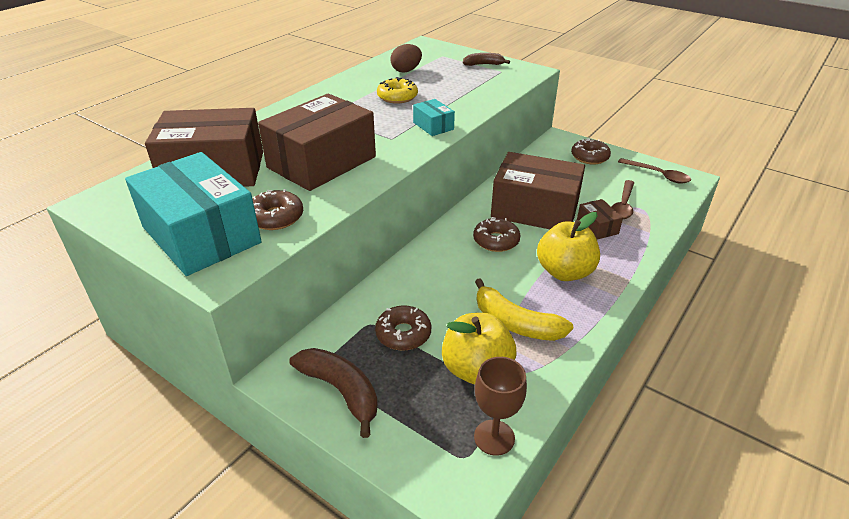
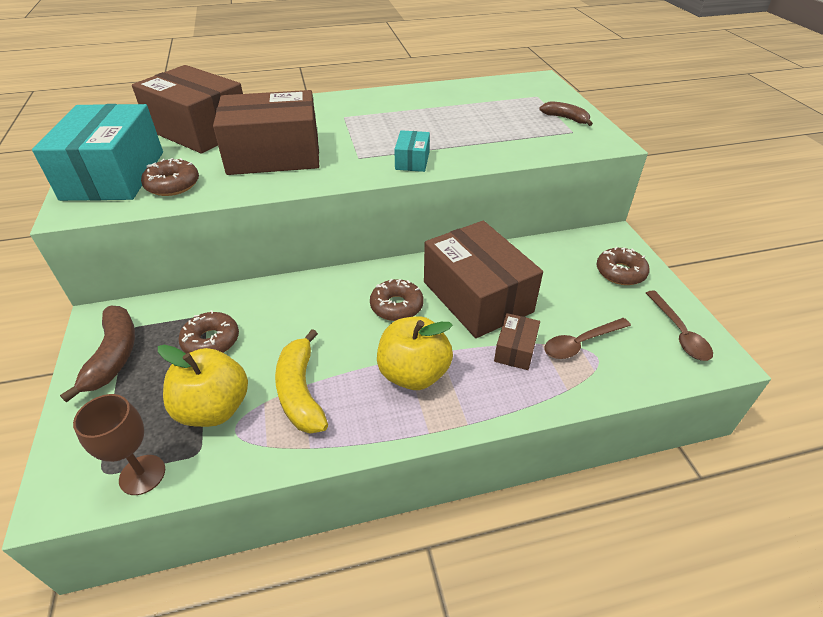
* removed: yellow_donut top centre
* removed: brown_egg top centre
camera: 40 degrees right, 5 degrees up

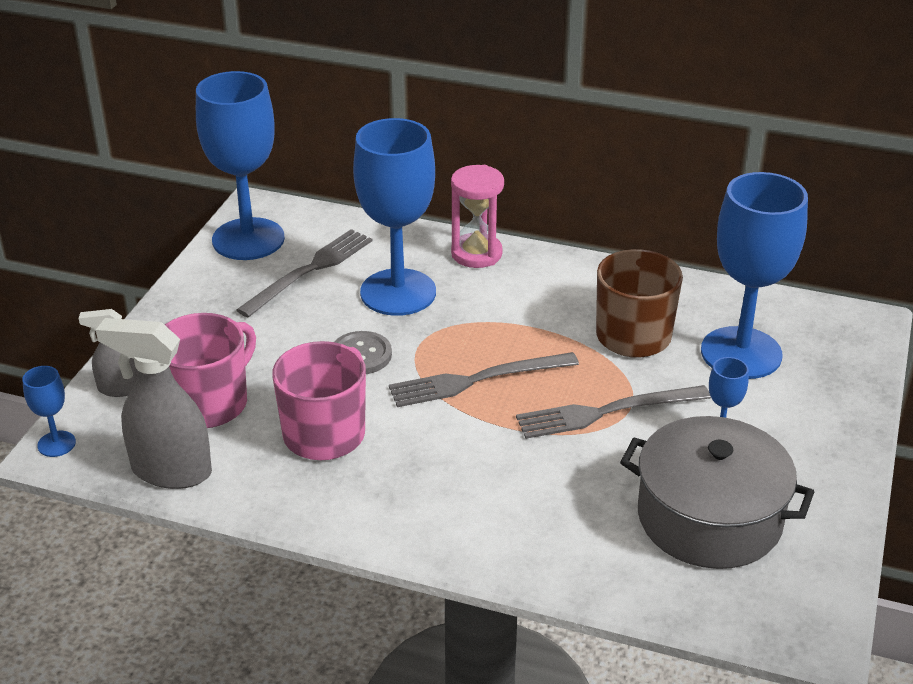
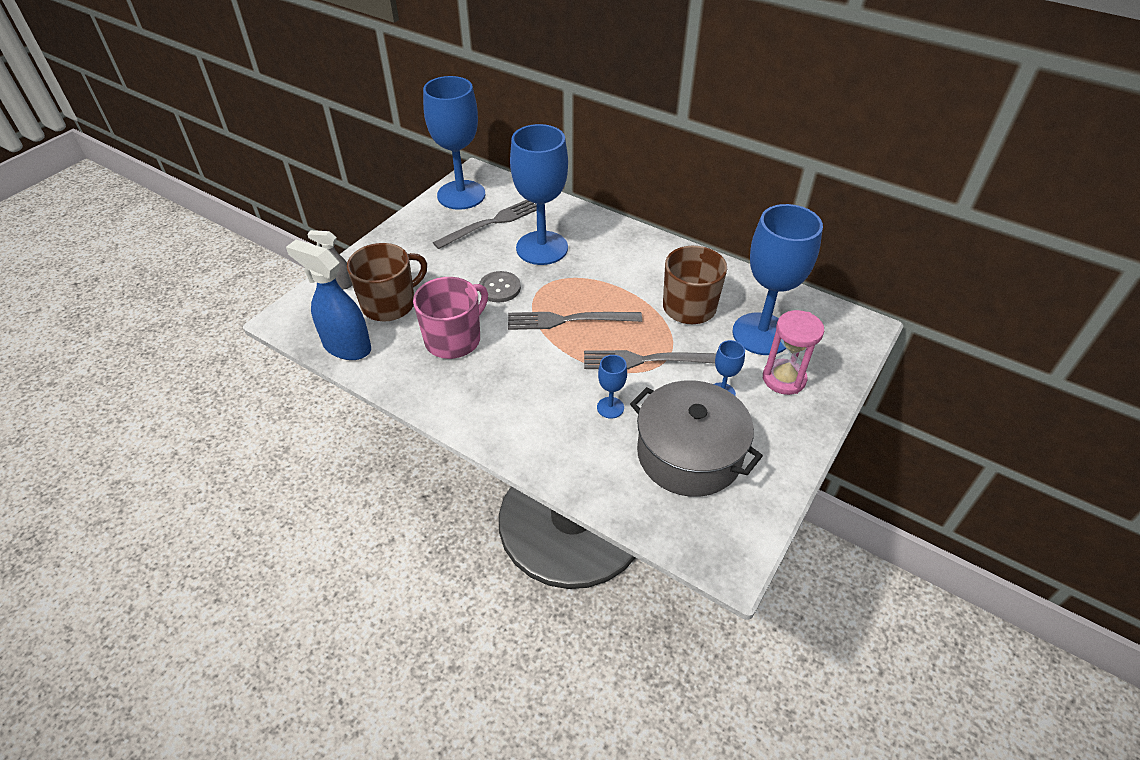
* recoloured: grey_spray_bottle (2nd from left) middle left to blue_spray_bottle middle left
* recoloured: pink_mug (1st from left) middle left to brown_mug (1st from left) centre
* moved: blue_goblet (1st from left in the first image) middle left to blue_goblet (3rd from left) centre
* moved: pink_hourglass top centre to middle right
camera: 15 degrees right, 10 degrees up

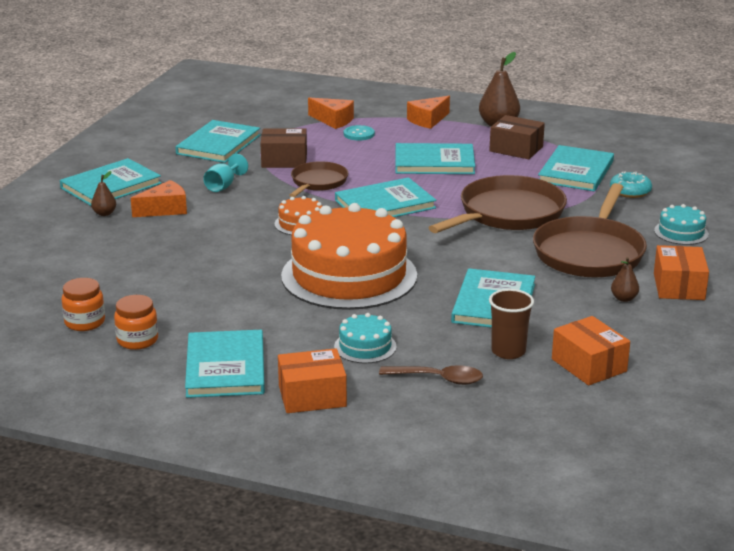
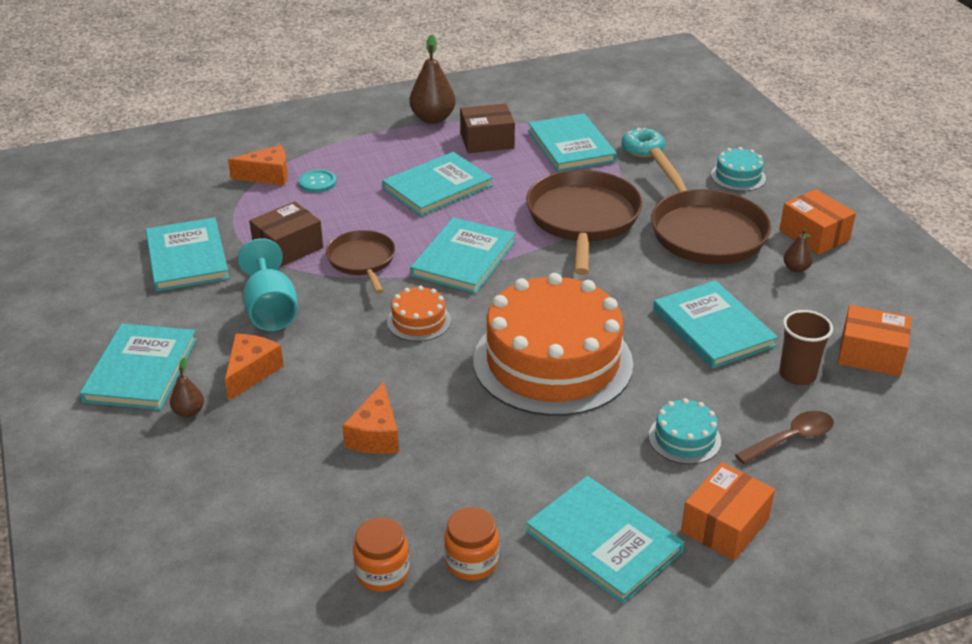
* resized: turquoise_goblet top left = middle left x1.57
* moved: orange_cheese (3rd from left) top centre to centre
camera: 40 degrees left, 10 degrees up

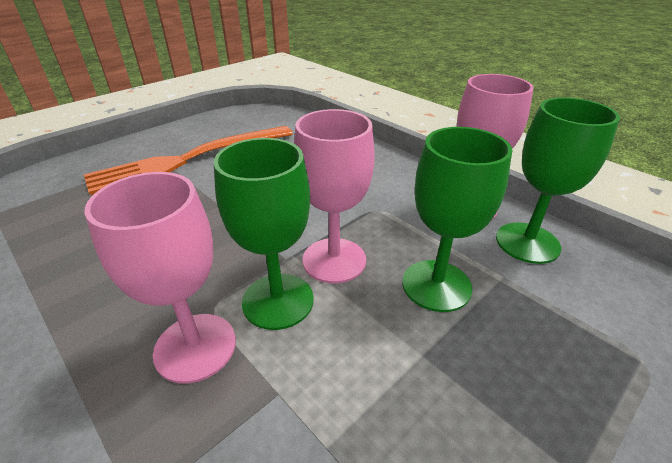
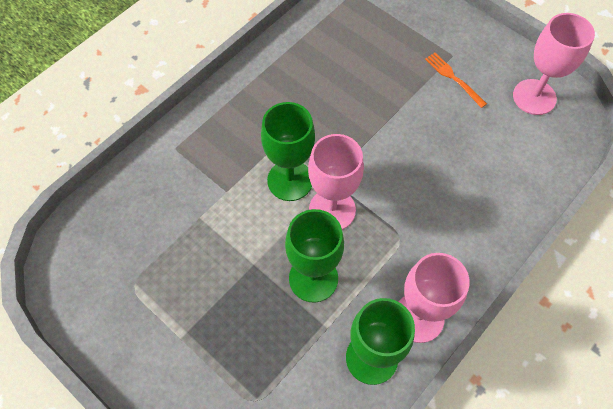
* resized: orange_fork middle left = top right x0.42
* moved: pink_goblet (1st from left in the first image) middle left to pink_goblet (3rd from left) top right
camera: 85 degrees right, 25 degrees up

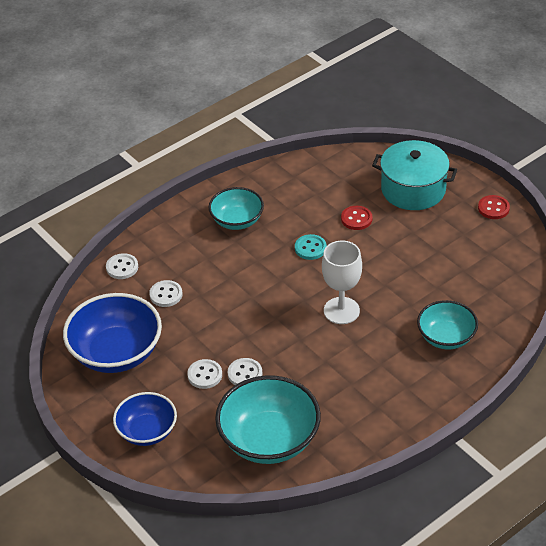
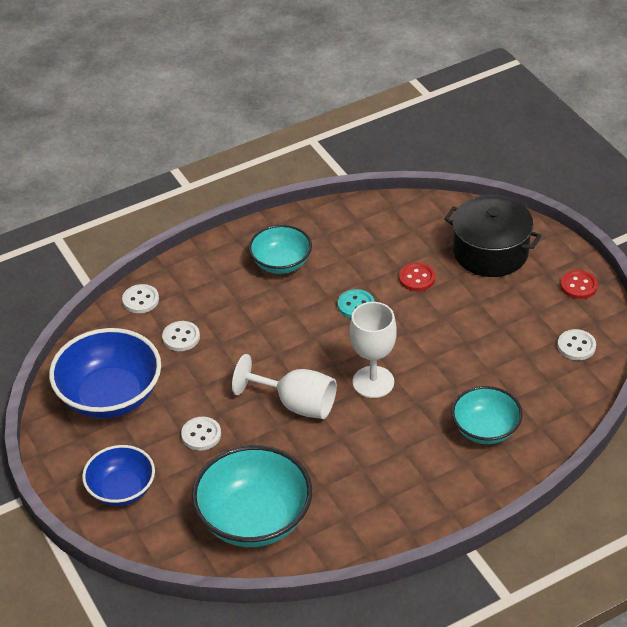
* added: white_goblet (1st from left) centre
* recoloured: turquoise_pot top right to black_pot middle right
* moved: white_button (4th from left) bottom centre to middle right
camera: 10 degrees right, 0 degrees up

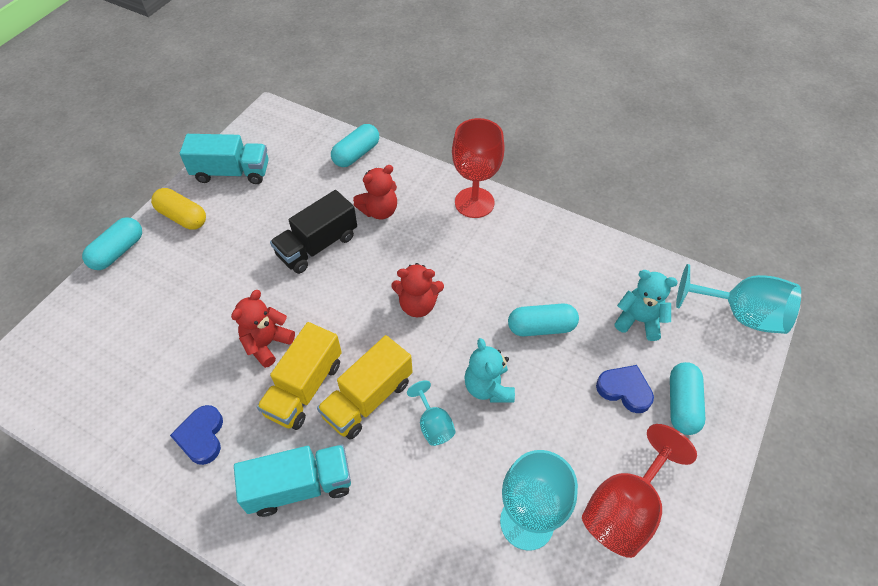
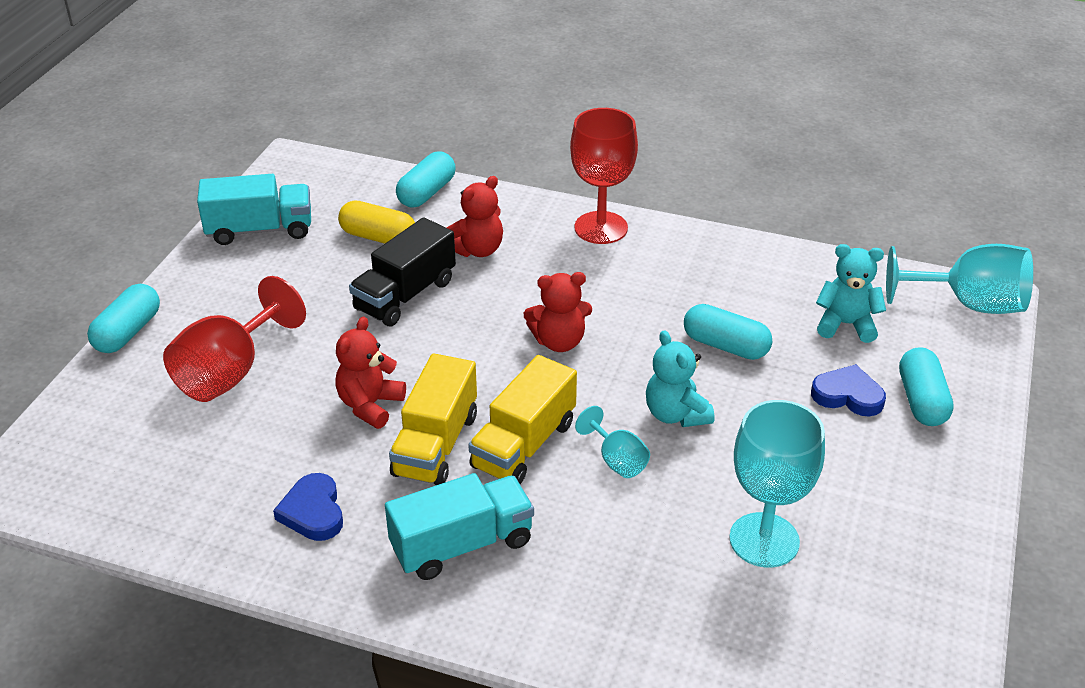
* moved: red_goblet (2nd from left in the first image) bottom right to red_goblet (1st from left) middle left
* moved: yellow_capsule middle left to top centre
* turned: turquoise_capsule (3rd from left) centre = middle right 45 degrees clockwise
camera: 10 degrees left, 15 degrees down

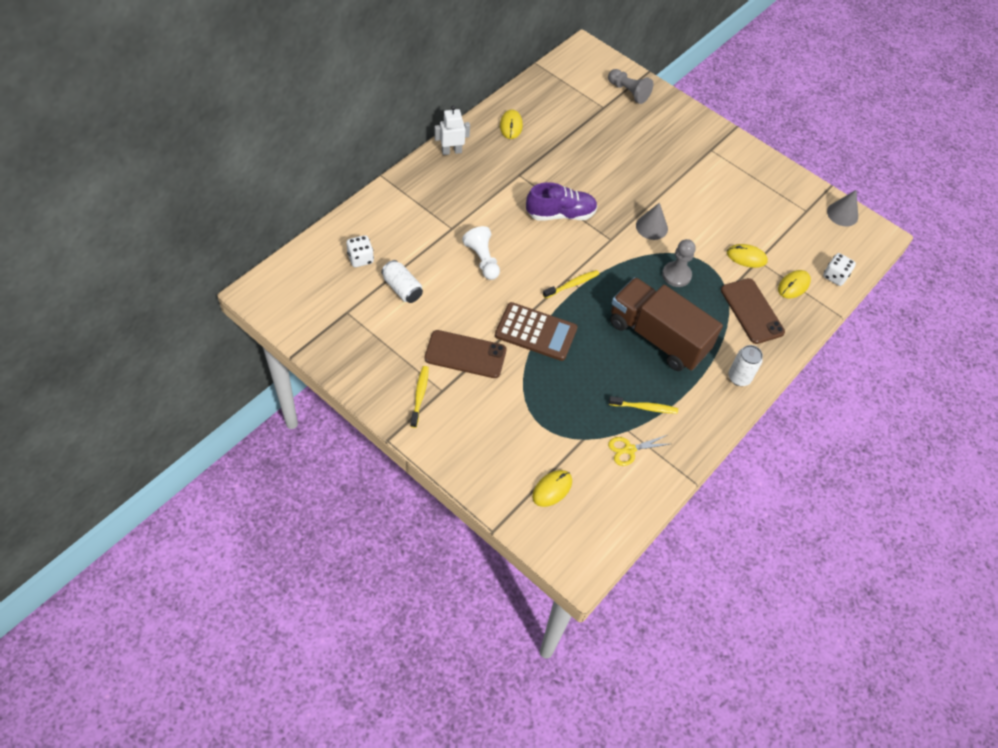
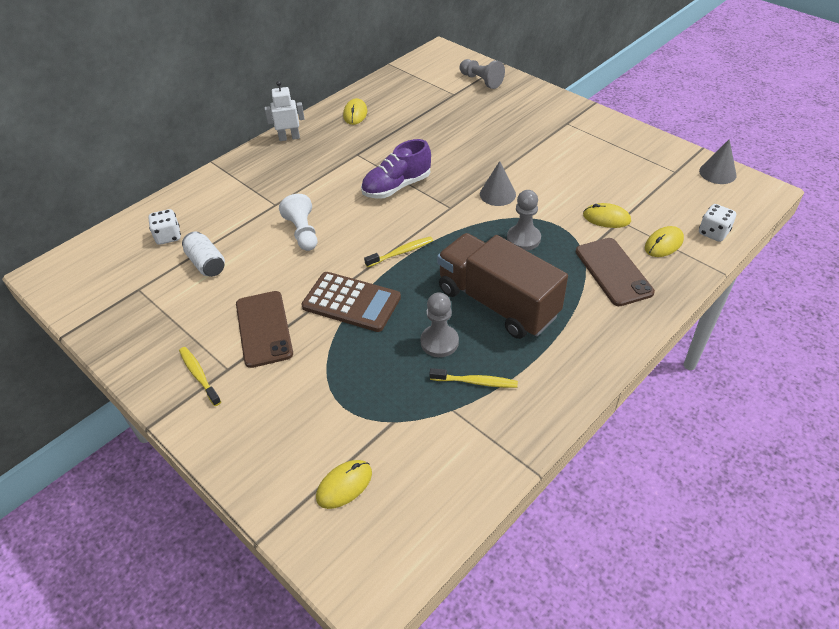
* turned: yellow_toothbrush (1st from left) centre = middle left 45 degrees counterclockwise
* turned: brown_phone (1st from left) centre = middle left 60 degrees clockwise
* turned: purple_shoe top centre = top centre 150 degrees clockwise
* added: grey_pawn (1st from left) centre
* removed: yellow_scissors centre
* removed: white_can (2nd from left) middle right
camera: 10 degrees right, 10 degrees down

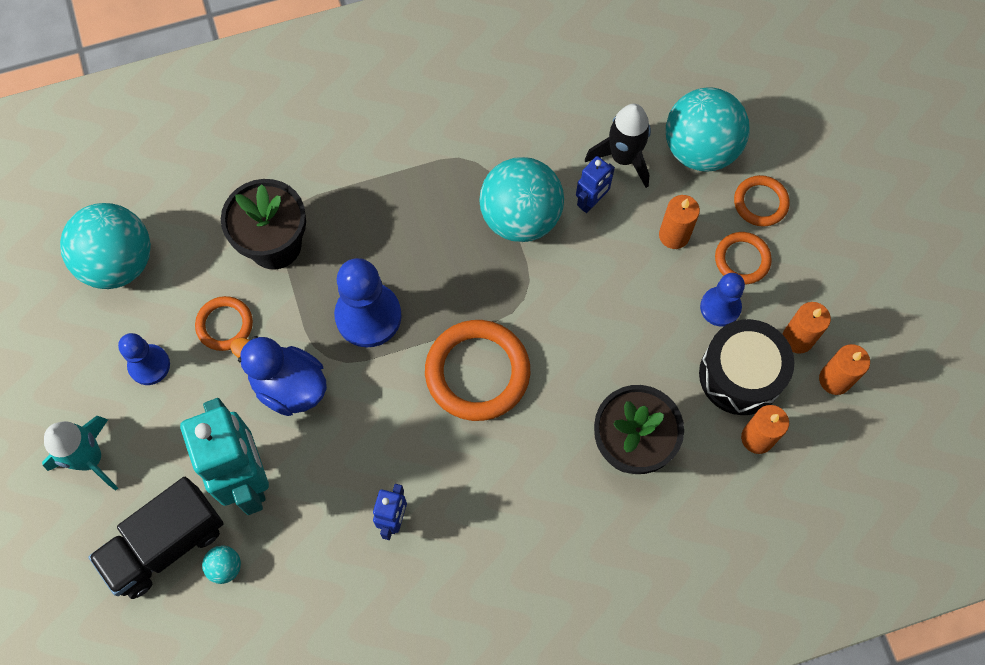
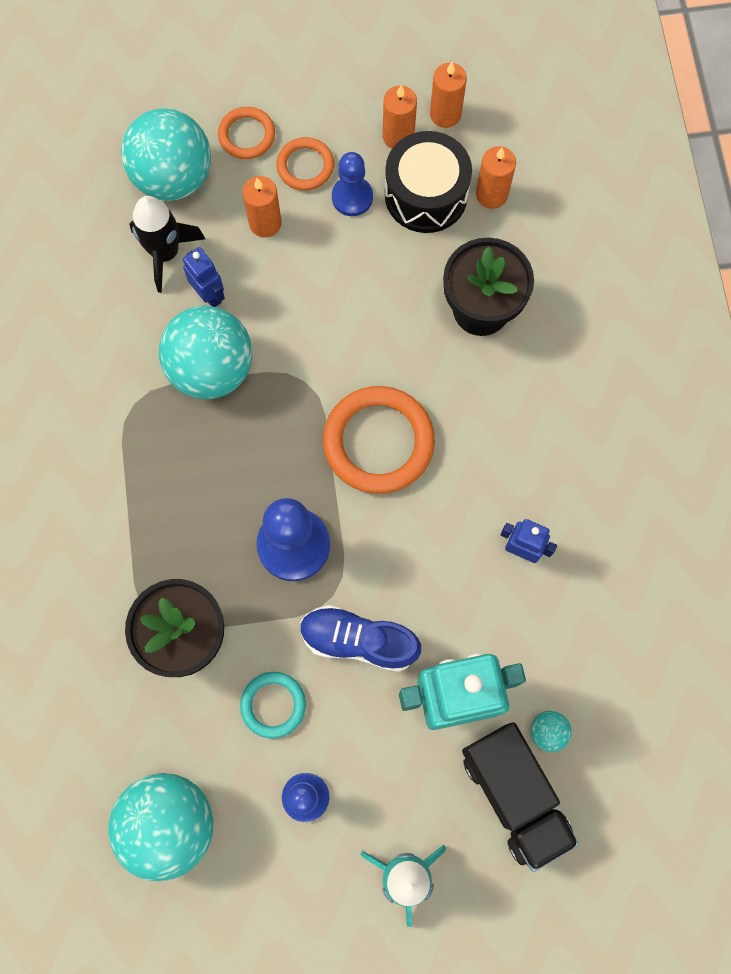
* recoloured: orange_ring (1st from left) middle left to turquoise_ring bottom centre
* replaced: blue_duck middle left to blue_shoe centre
camera: 80 degrees left, 5 degrees up

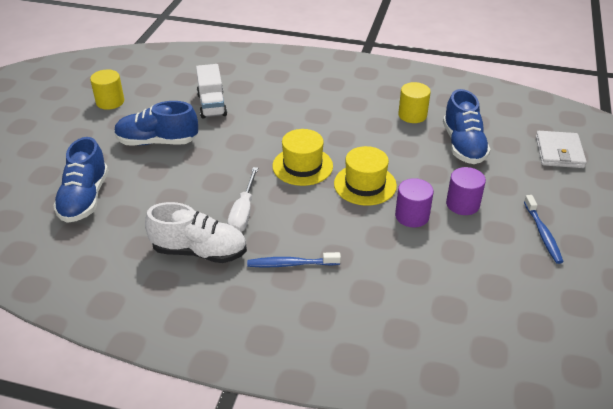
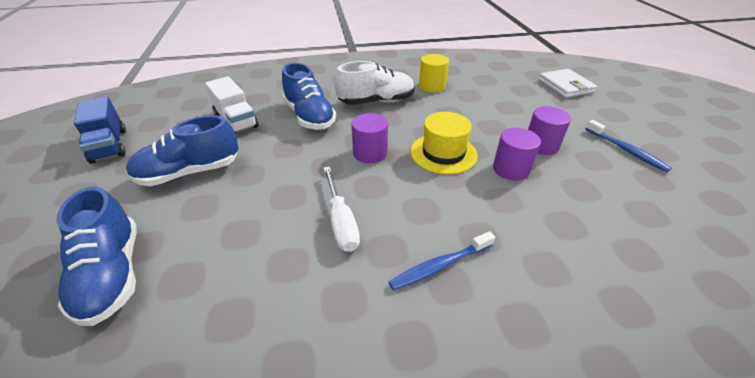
* replaced: yellow_cylinder (1st from left) top left to blue_truck middle left
* moved: blue_shoe (3rd from left) top right to top centre
* moved: white_shoe middle left to top centre
* replaced: yellow_hat (1st from left) centre to purple_cylinder (1st from left) centre
camera: 25 degrees left, 0 degrees up

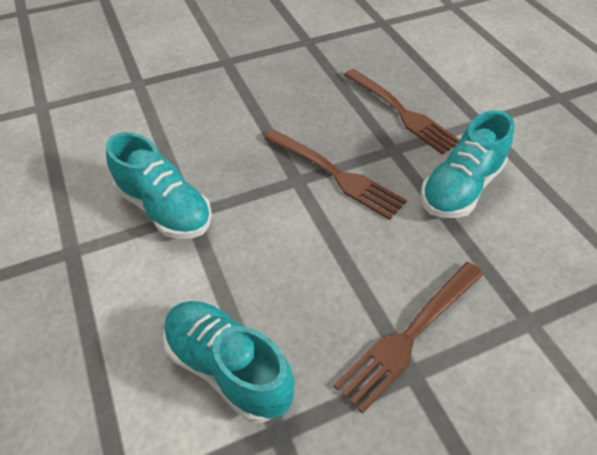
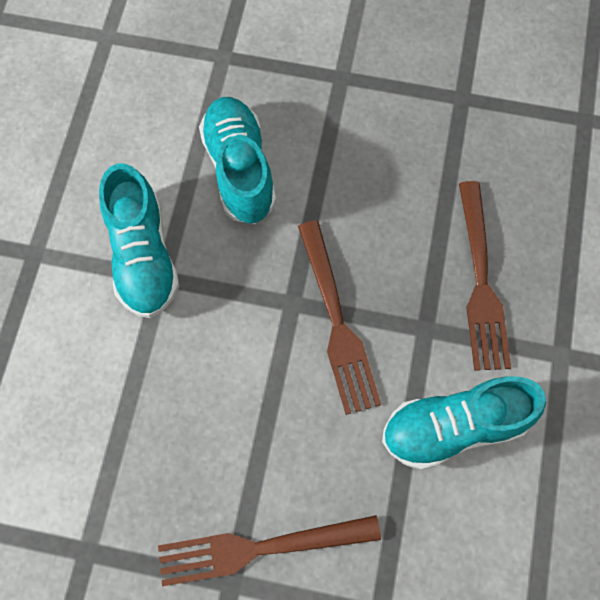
* moved: turquoise_shoe (2nd from left) bottom centre to top centre
camera: 35 degrees right, 20 degrees up

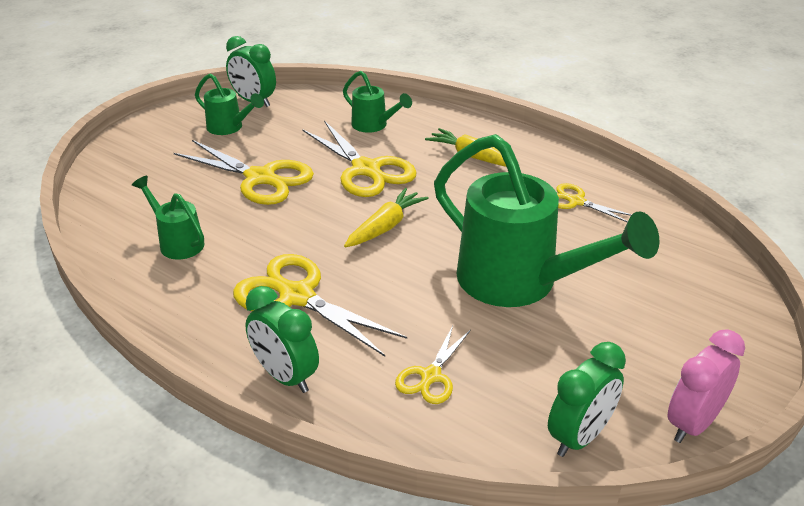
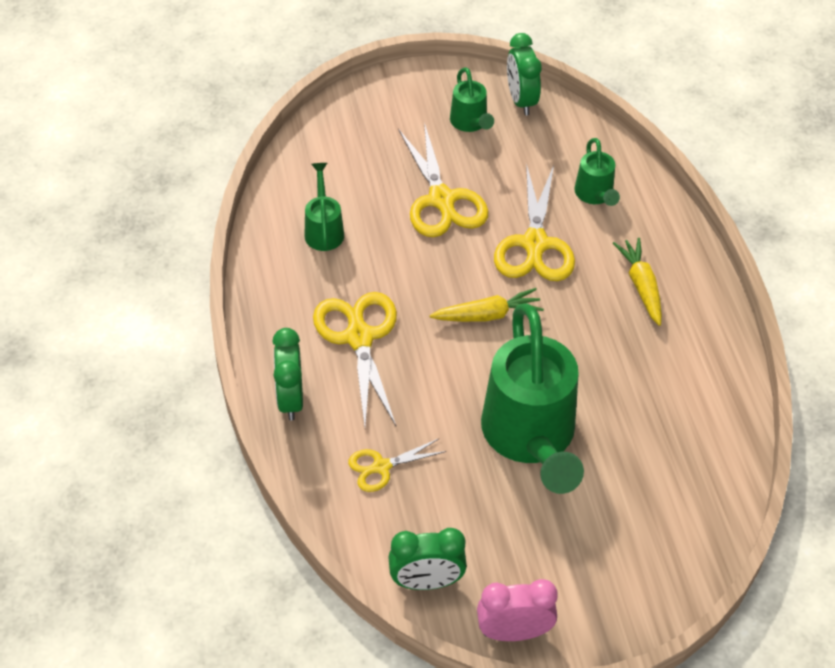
* removed: yellow_scissors (5th from left) middle right
camera: 40 degrees right, 15 degrees up

